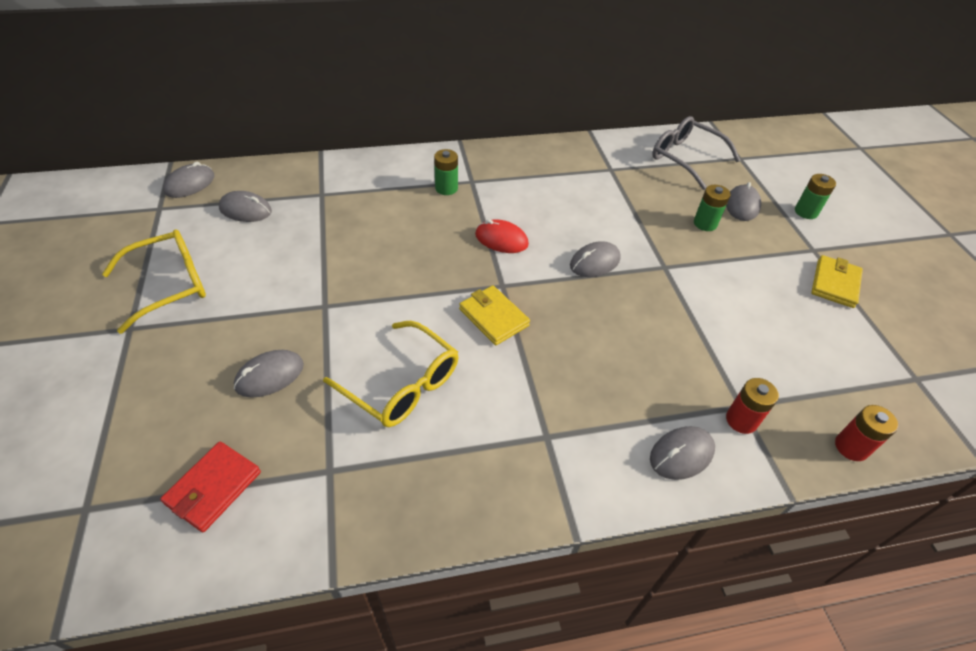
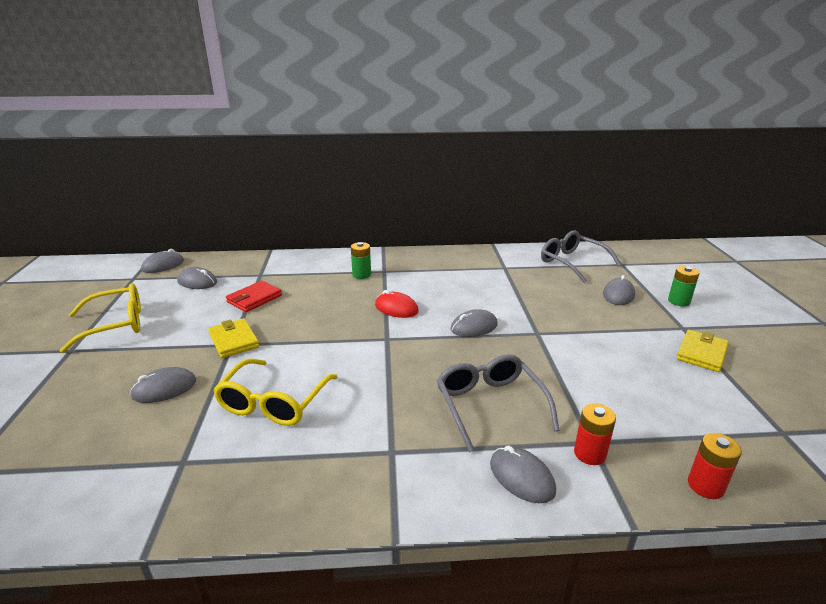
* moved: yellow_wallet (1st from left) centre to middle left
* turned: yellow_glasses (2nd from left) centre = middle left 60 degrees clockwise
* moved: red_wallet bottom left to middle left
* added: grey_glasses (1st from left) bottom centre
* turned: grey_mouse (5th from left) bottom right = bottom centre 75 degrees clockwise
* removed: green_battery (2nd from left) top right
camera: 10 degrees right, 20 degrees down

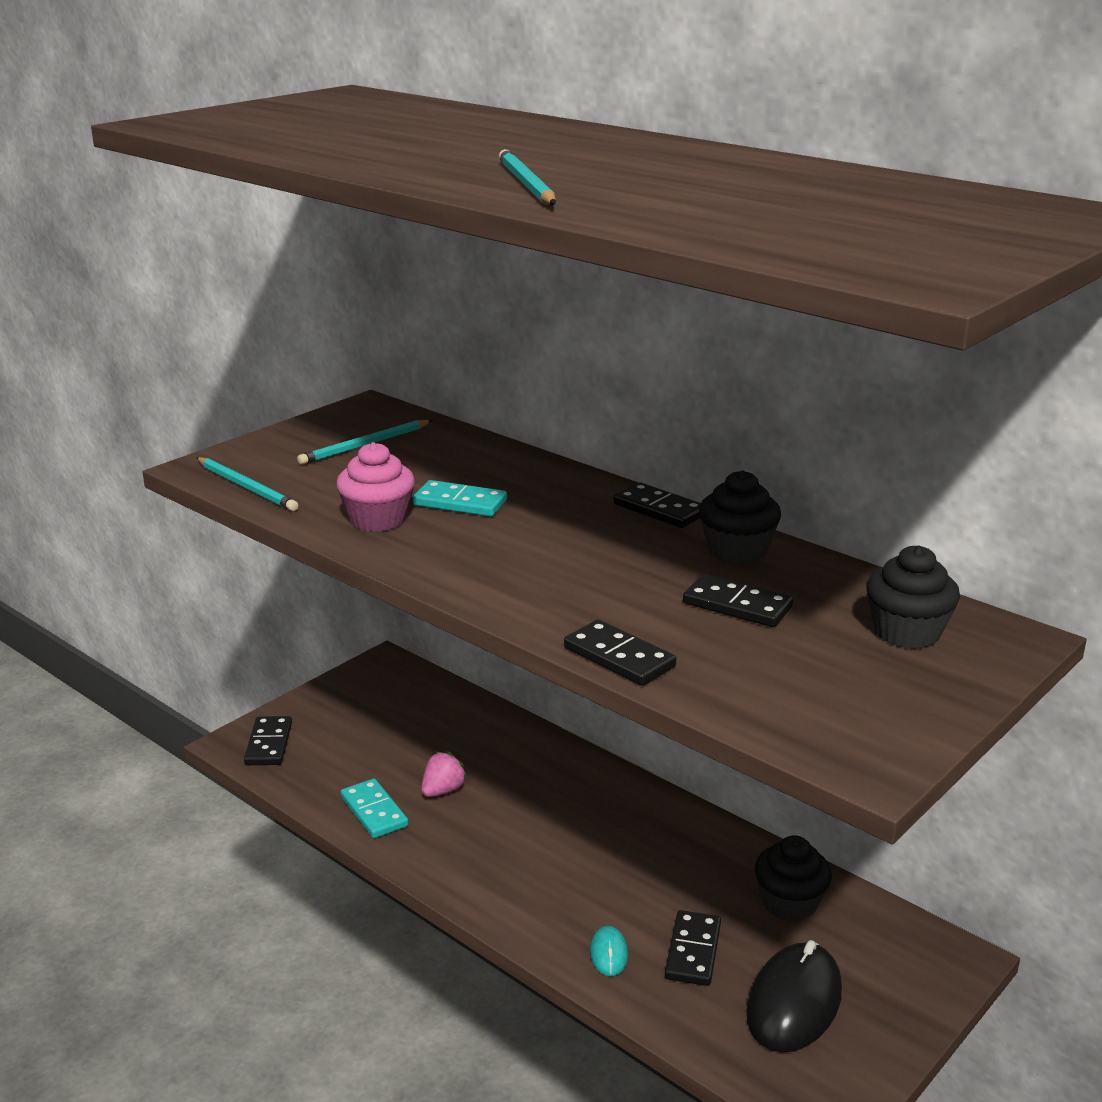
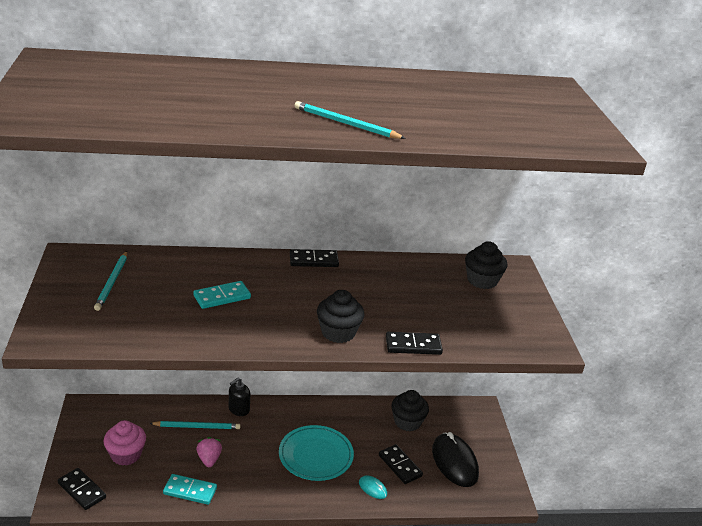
* moved: pink_cupcake centre to bottom left
* moved: turquoise_pencil (1st from left in the first image) middle left to turquoise_pencil (2nd from left) bottom left
* added: black_soap_dispenser bottom centre
* added: turquoise_plate bottom centre
* moved: black_cupcake (1st from left) middle right to centre
* removed: black_domino (5th from left) middle right
camera: 50 degrees left, 5 degrees up

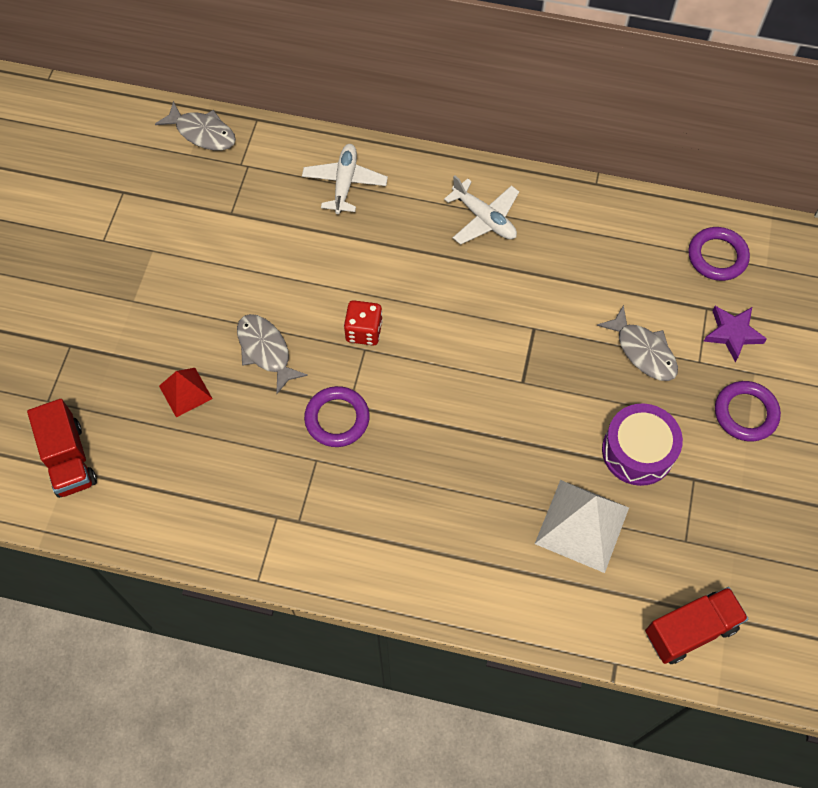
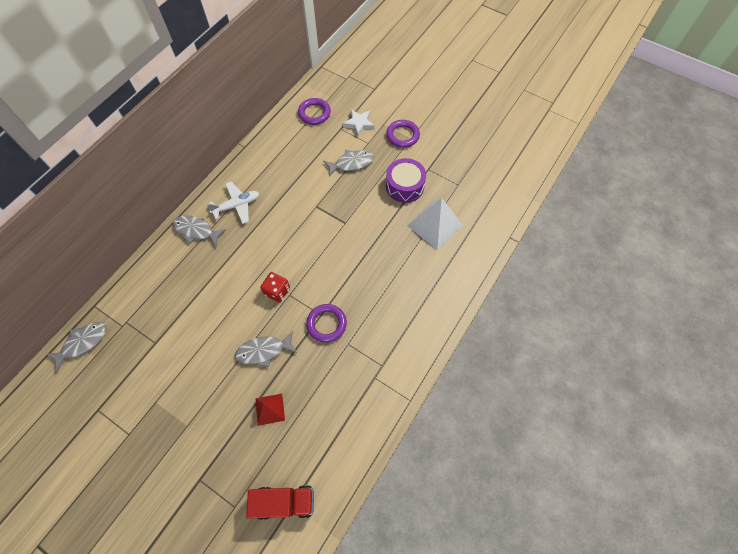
* added: grey_fish (2nd from left) middle left
* recoloured: purple_star middle right to white_star top centre
* removed: white_plane (1st from left) top centre
* removed: red_truck (2nd from left) bottom right
camera: 70 degrees left, 0 degrees up

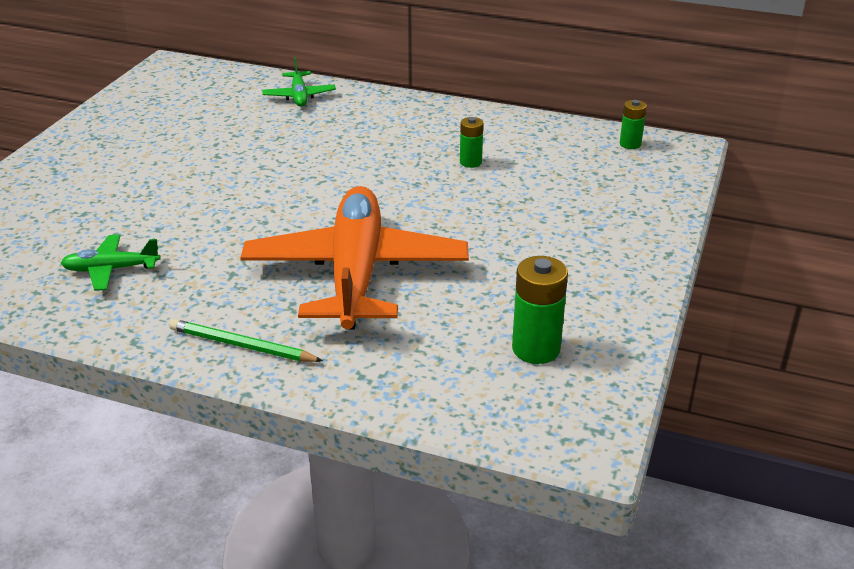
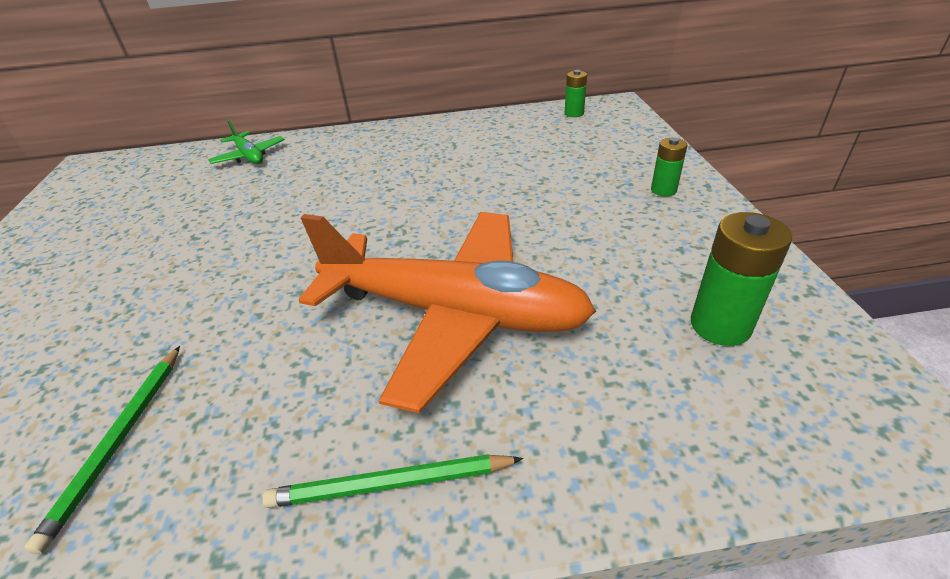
* replaced: green_plane (1st from left) middle left to green_pencil (1st from left) bottom left
* turned: orange_plane centre = centre 135 degrees clockwise
* moved: green_battery (1st from left in the first image) top centre to green_battery (2nd from left) top right
camera: 25 degrees left, 5 degrees up

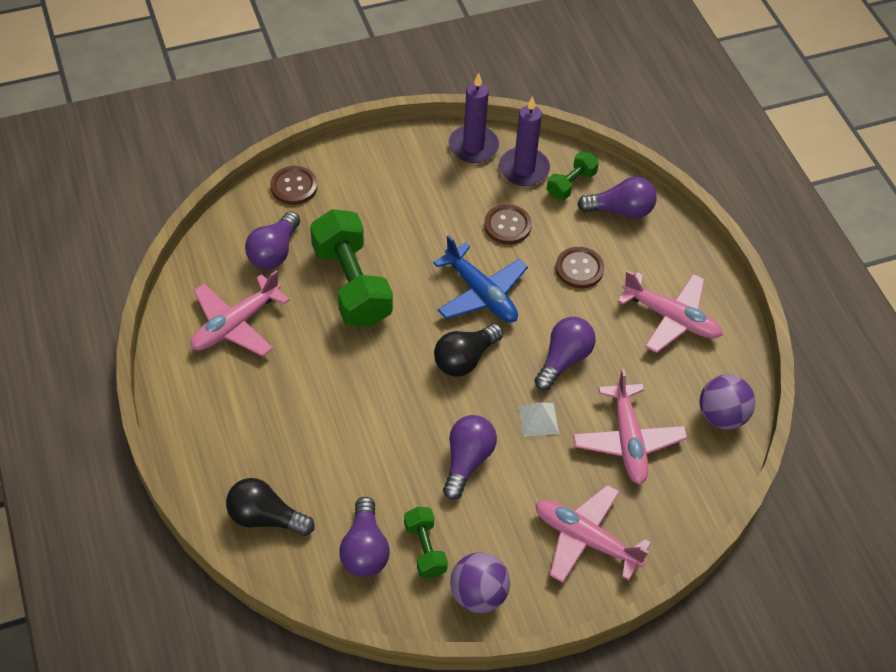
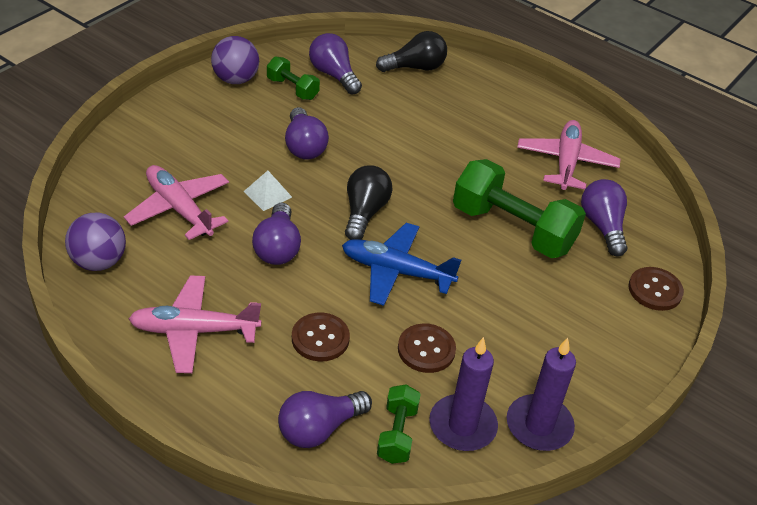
* removed: pink_plane (2nd from left) bottom centre
camera: 145 degrees right, 10 degrees down

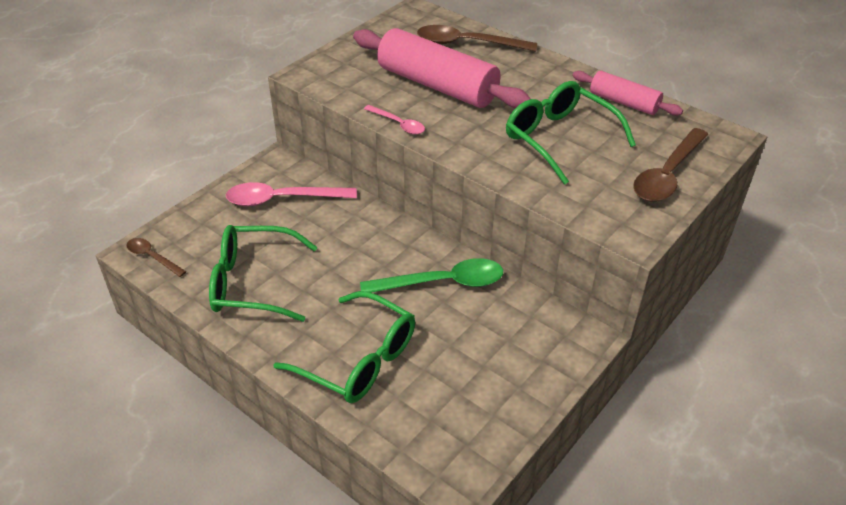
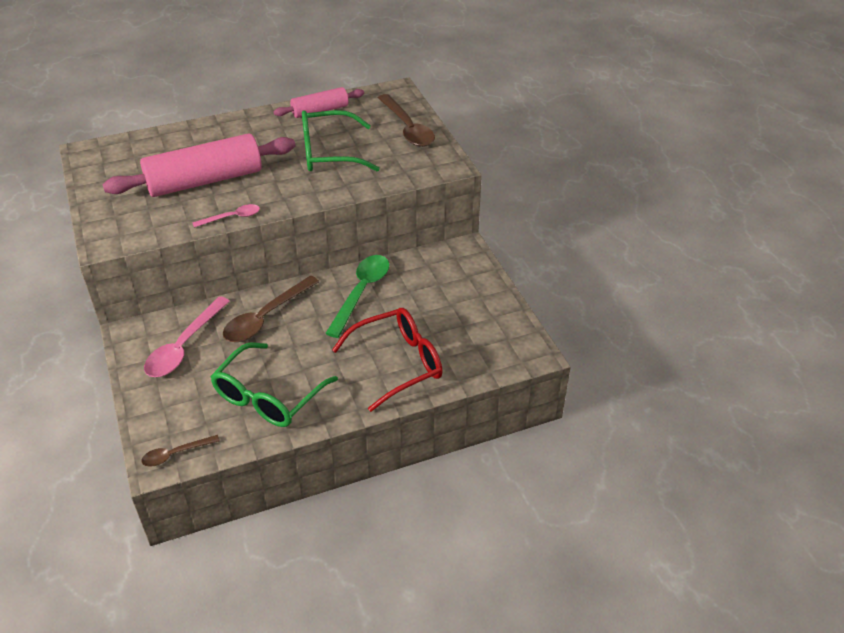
* moved: brown_spoon (2nd from left) top centre to middle left
* recoloured: green_glasses (2nd from left) bottom centre to red_glasses centre
camera: 60 degrees left, 0 degrees up

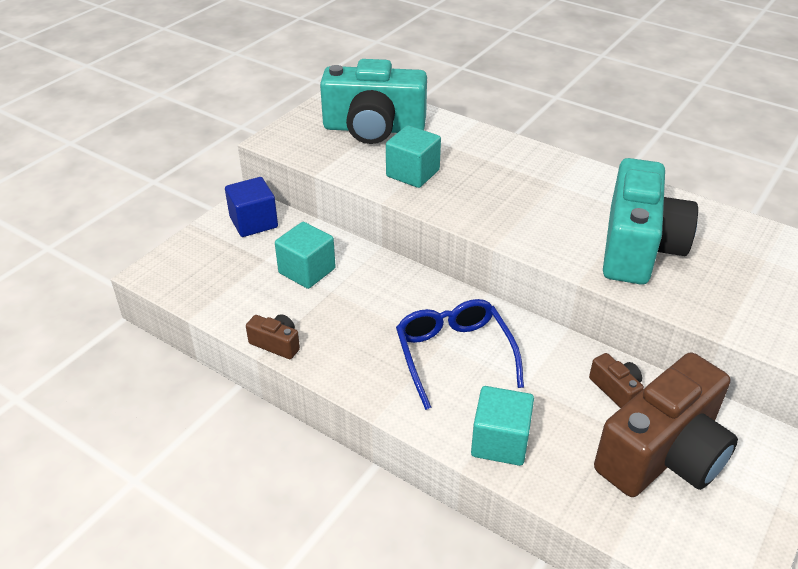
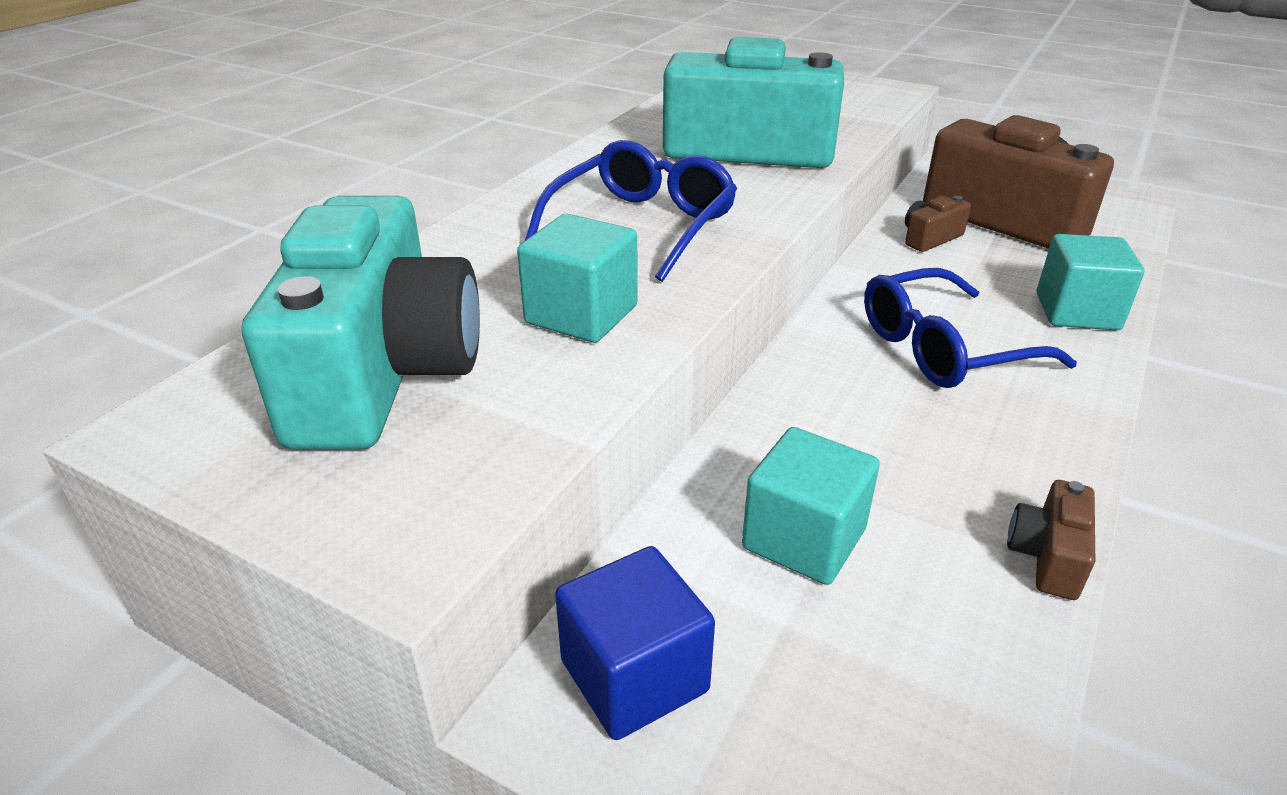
* added: blue_glasses (1st from left) top centre
camera: 95 degrees left, 5 degrees down

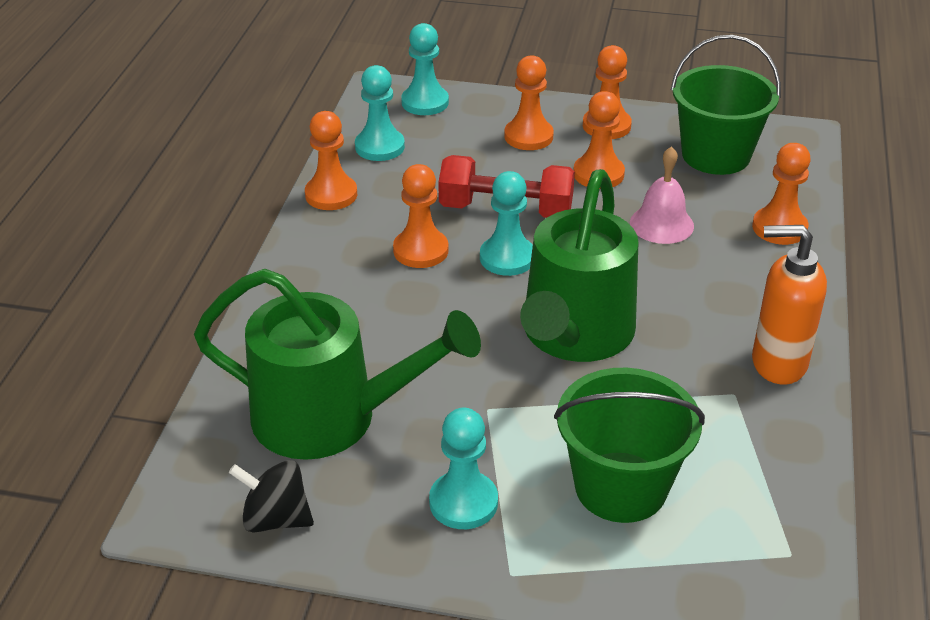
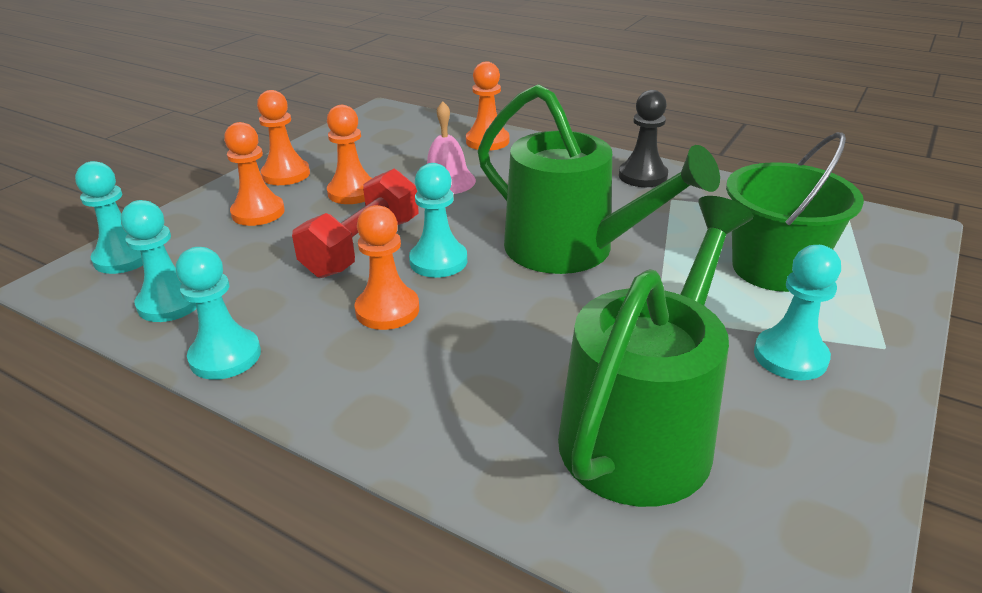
* recoloured: orange_pawn (1st from left) top centre to turquoise_pawn (3rd from left) middle left
* replaced: orange_soap_dispenser middle right to black_pawn top centre
* removed: black_spinning_top bottom left
* removed: green_bucket (2nd from left) top right
camera: 70 degrees left, 5 degrees down

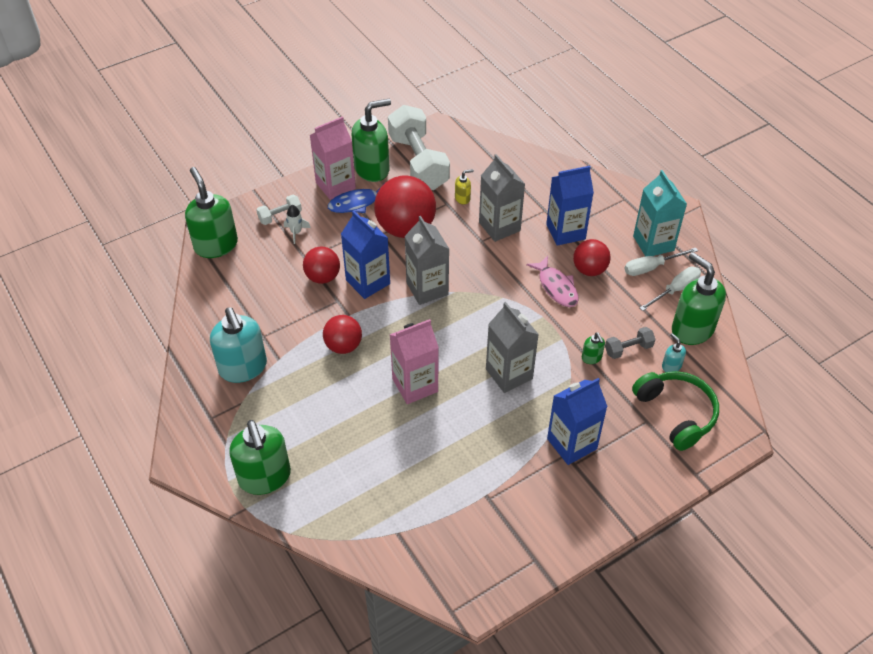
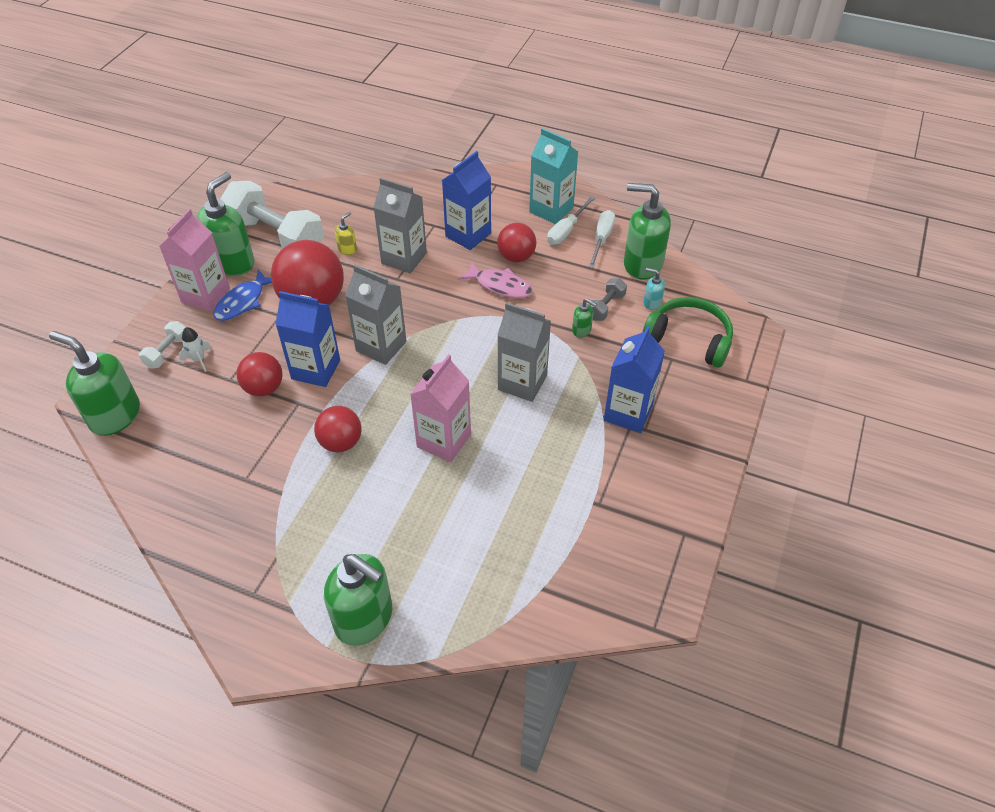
* removed: turquoise_soap_dispenser (1st from left) middle left
camera: 35 degrees left, 0 degrees up

